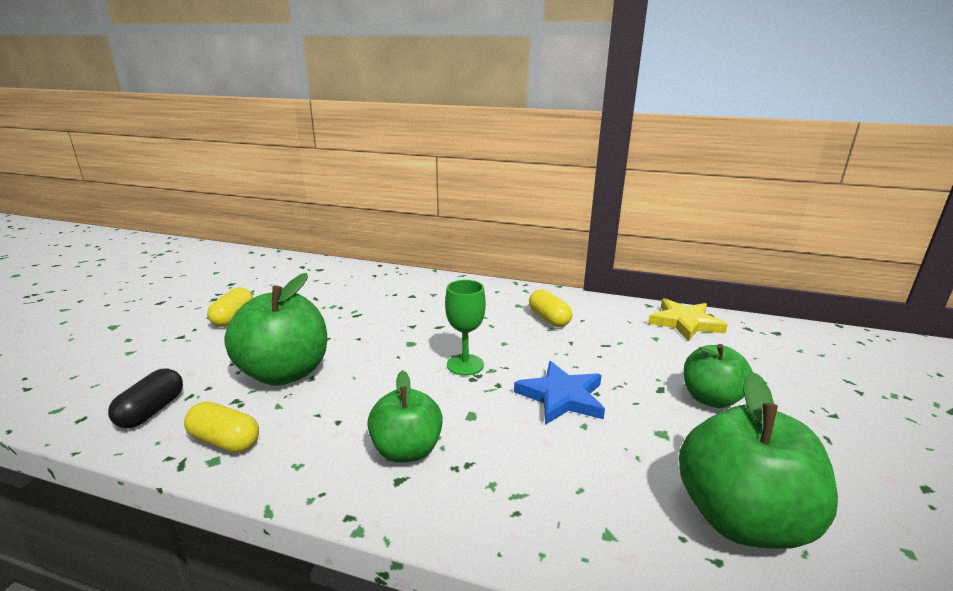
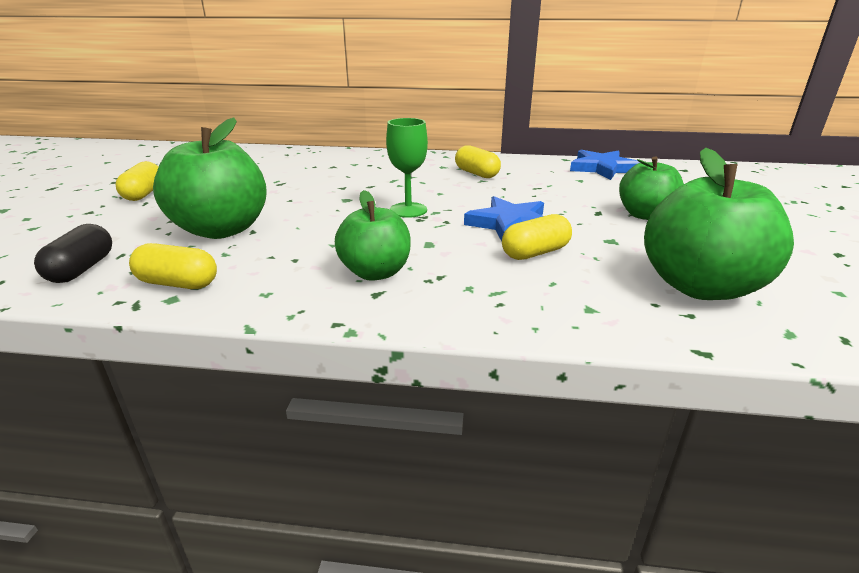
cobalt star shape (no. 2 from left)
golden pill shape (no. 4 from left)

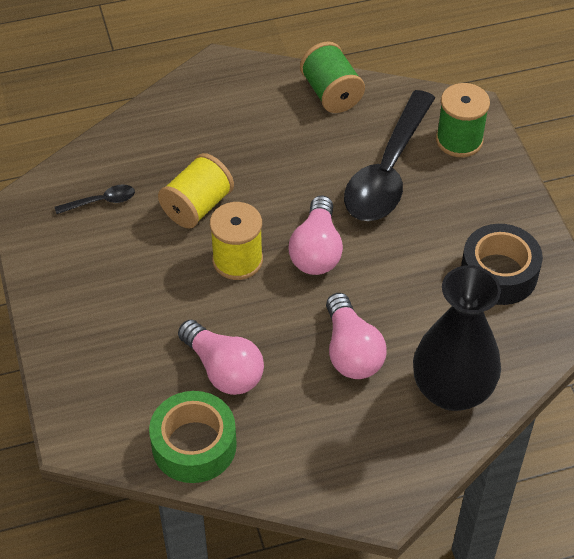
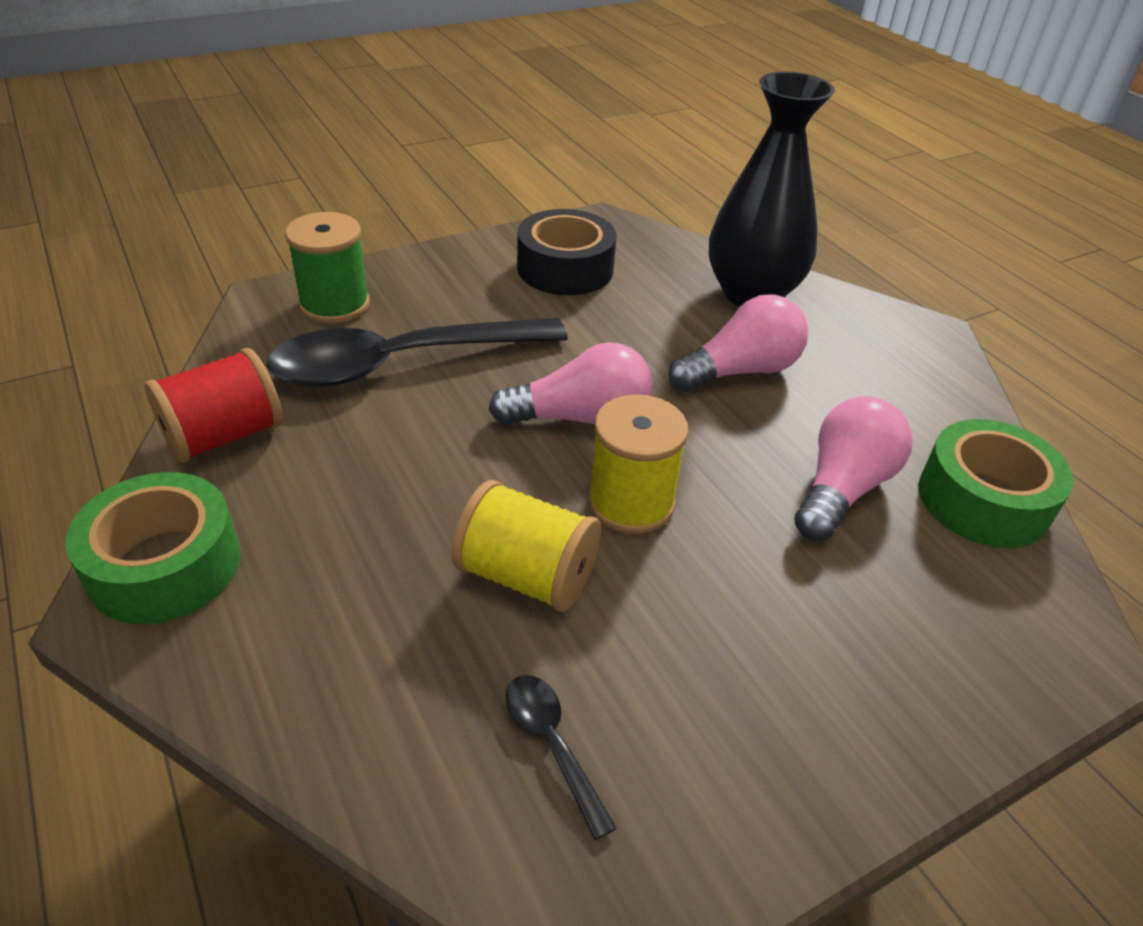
scarlet spool
black spoon (no. 1 from left)
leaf-green tape (no. 1 from left)

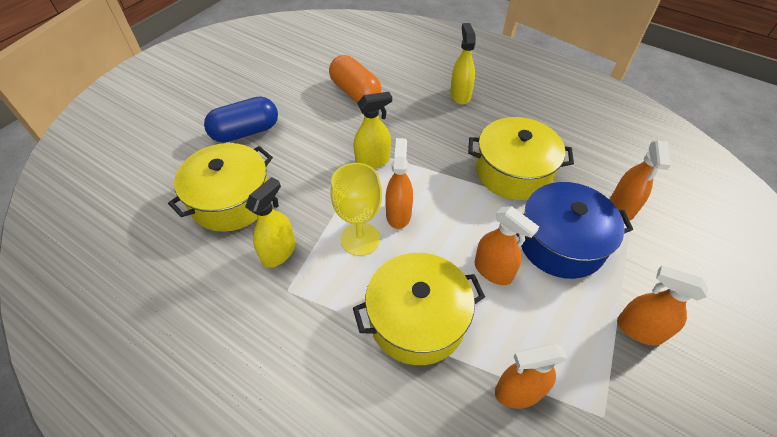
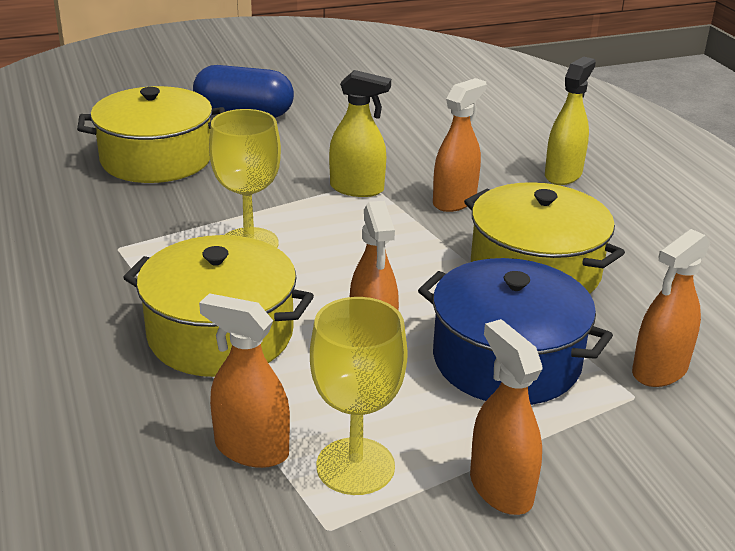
golden spray bottle (no. 1 from left in the first image)
orange-coloured pill shape
orange-coloured spray bottle (no. 3 from left)
golden chalice (no. 2 from left)

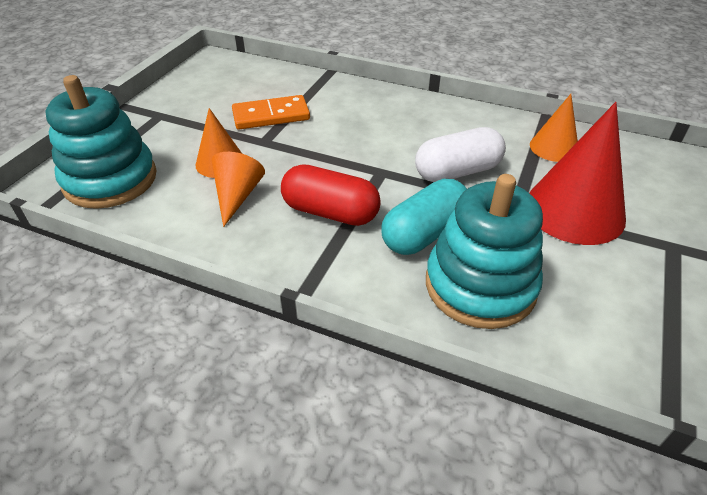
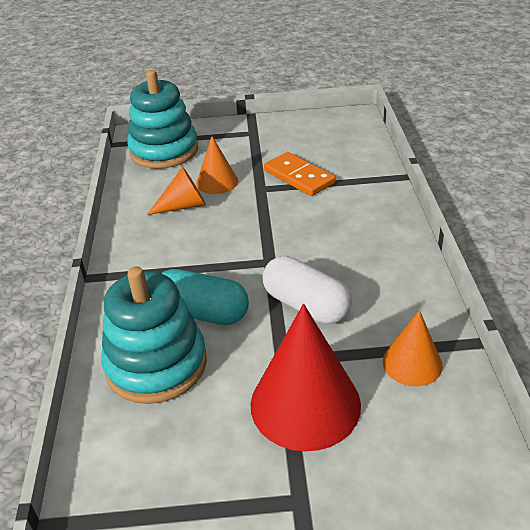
scarlet pill shape

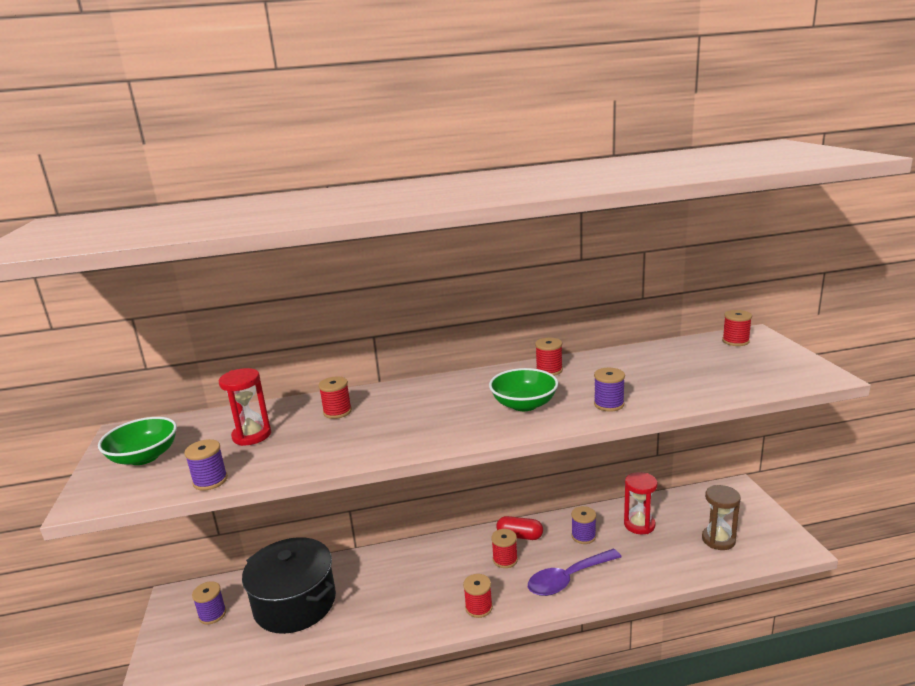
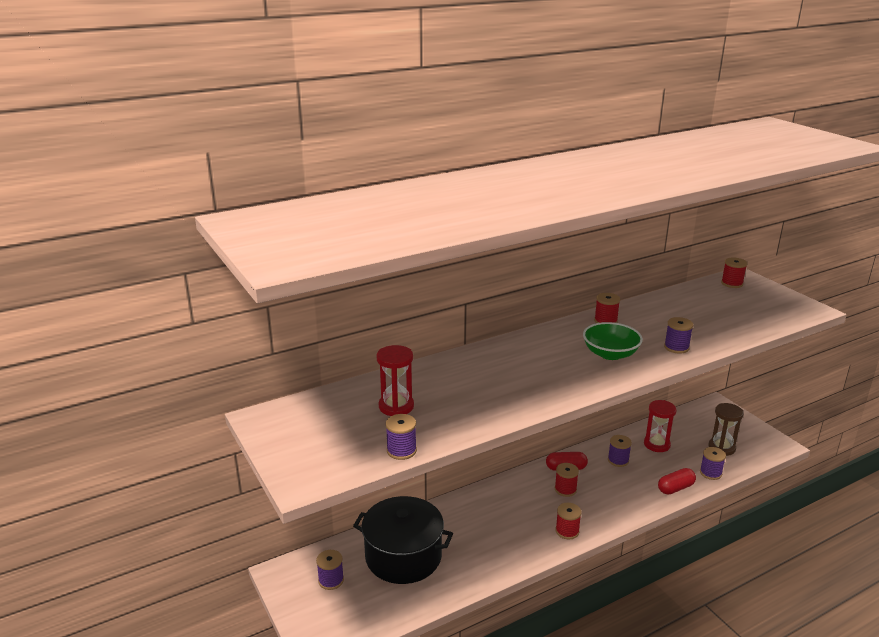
leaf-green serving bowl (no. 1 from left in the first image)
scarlet spool (no. 1 from left in the first image)
violet spoon
scarlet pill shape (no. 2 from left)
violet spool (no. 5 from left)

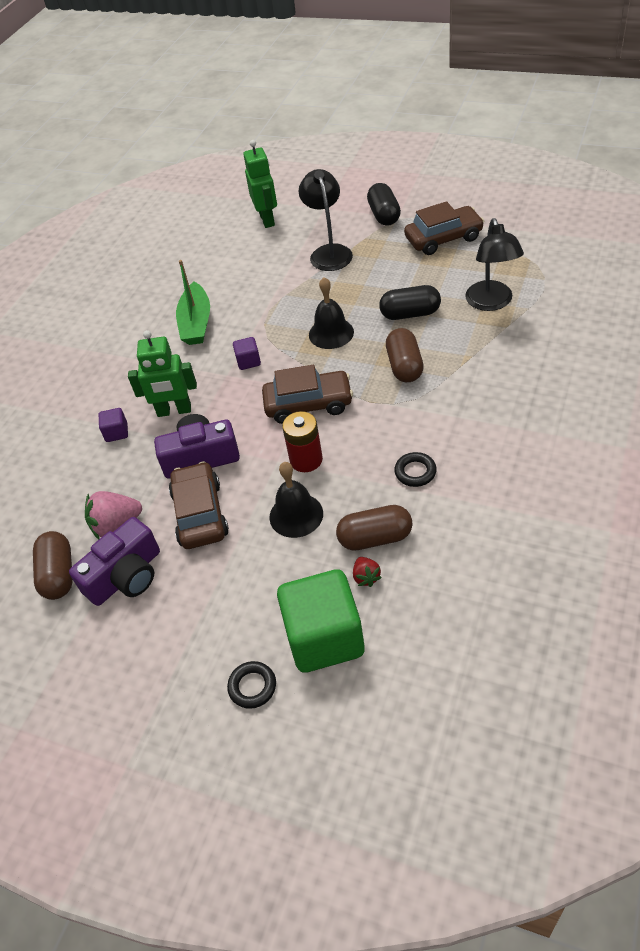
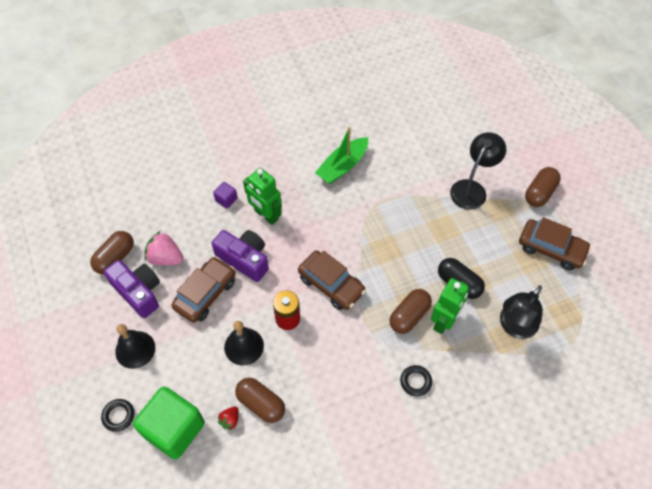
violet photo camera (no. 1 from left)
violet cube (no. 2 from left in the first image)
leaf-green robot figure (no. 2 from left)
black bell (no. 1 from left)
russet pill shape (no. 4 from left)
black torus (no. 2 from left)

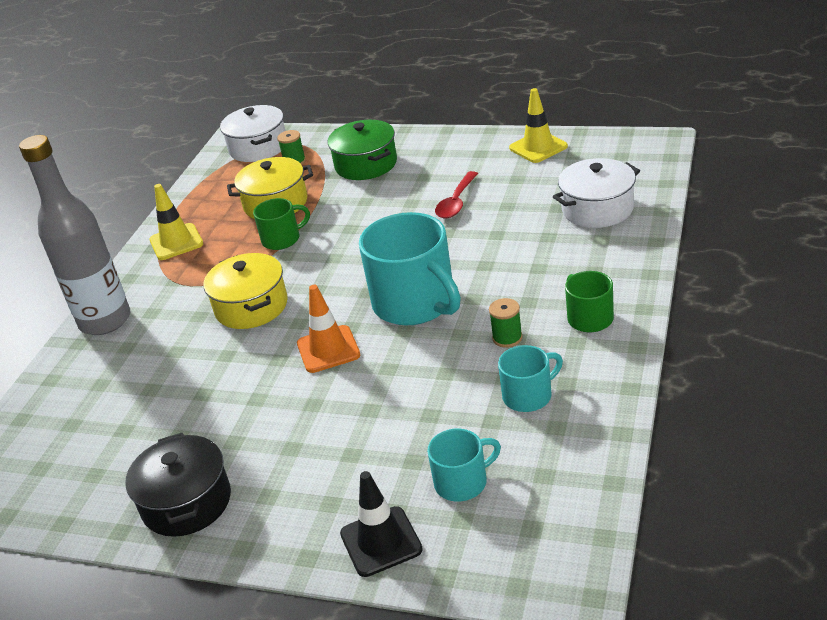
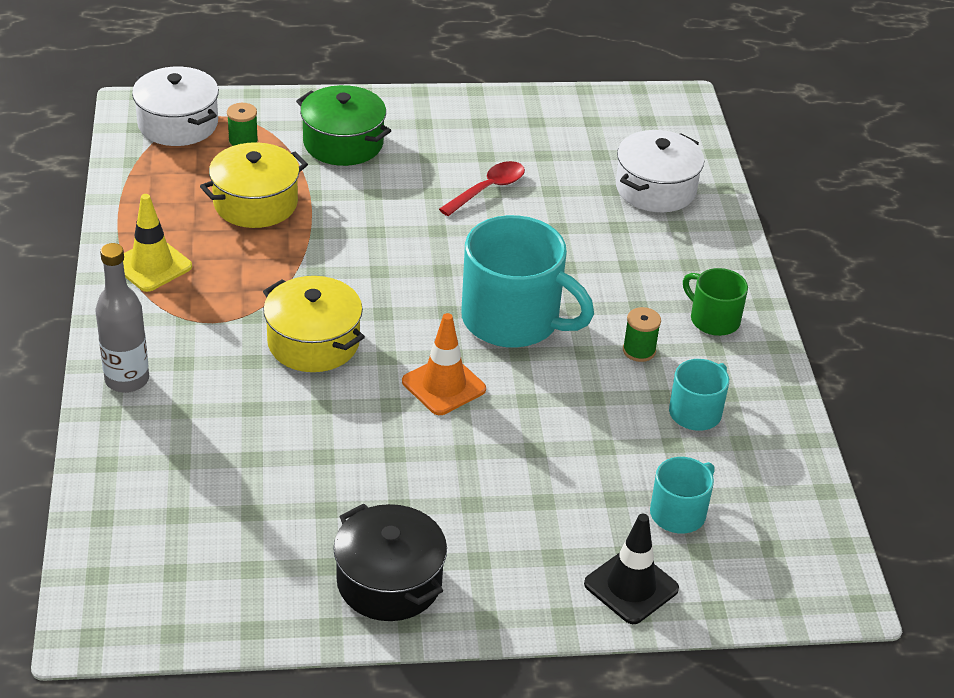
ash-grey flask
leaf-green tea mug (no. 1 from left in the first image)
scarlet spoon
golden traffic cone (no. 2 from left in the first image)

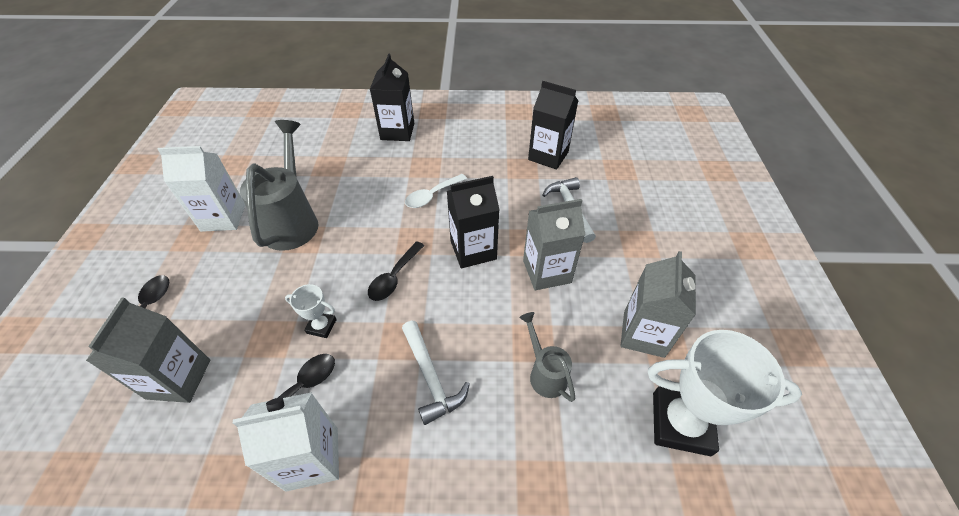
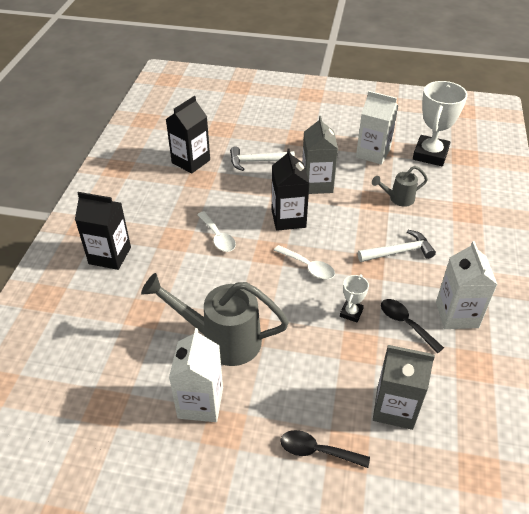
pure white spoon (no. 2 from left)
pure white juice carton (no. 2 from left)

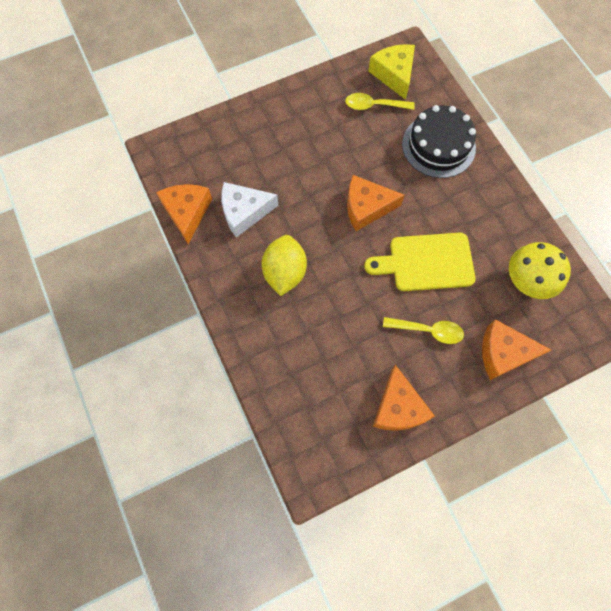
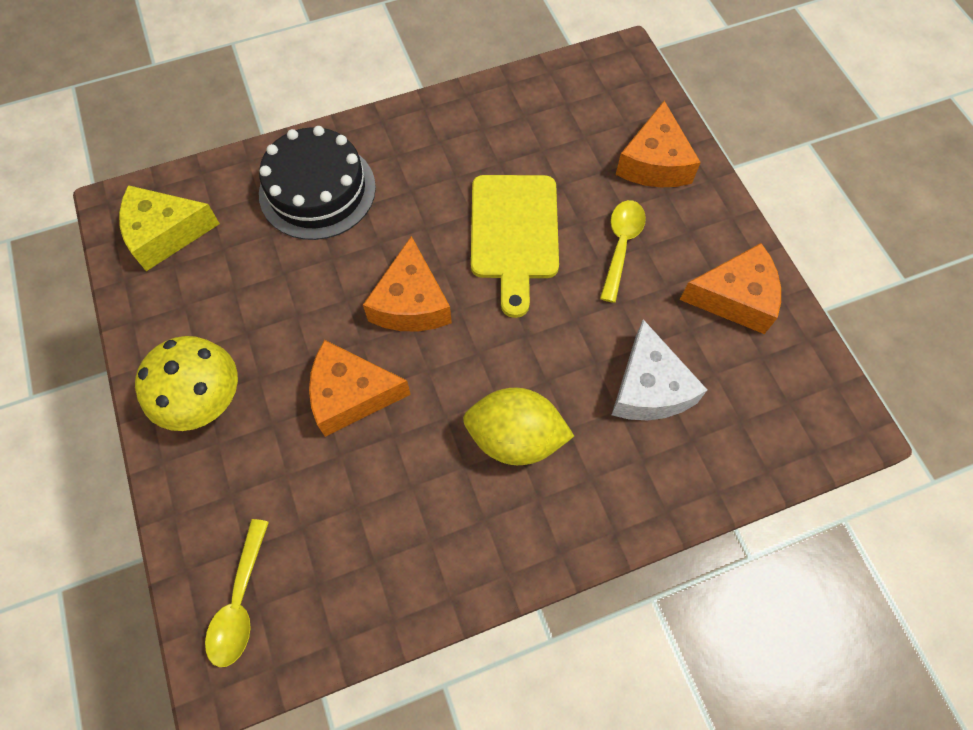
orange-coloured cheese (no. 1 from left)
pure white cheese
golden spoon (no. 1 from left)
golden fungus

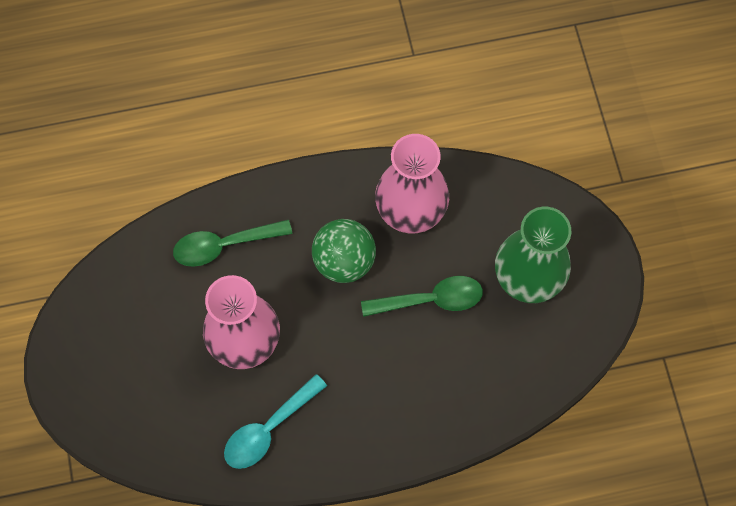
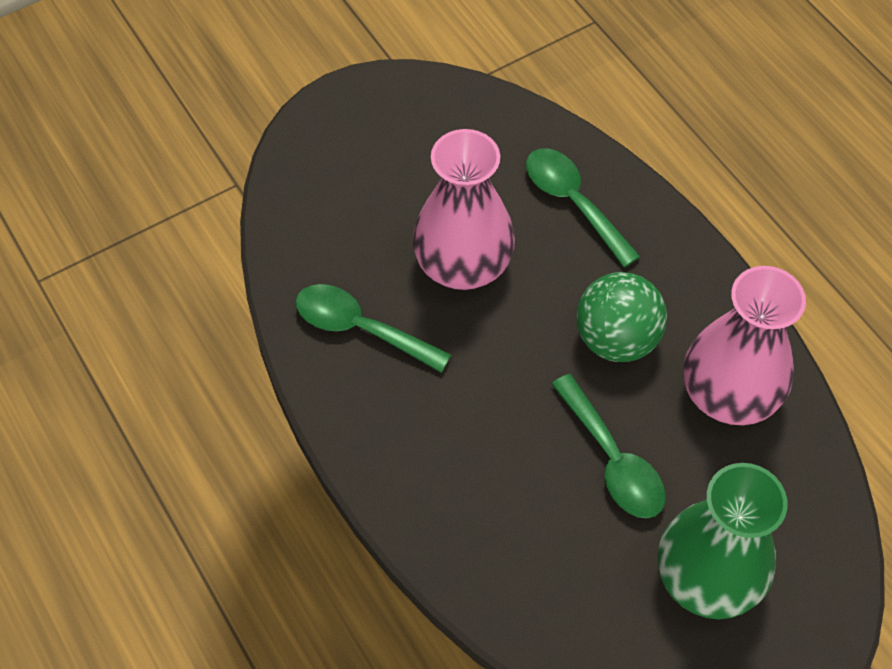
leaf-green spoon (no. 1 from left)

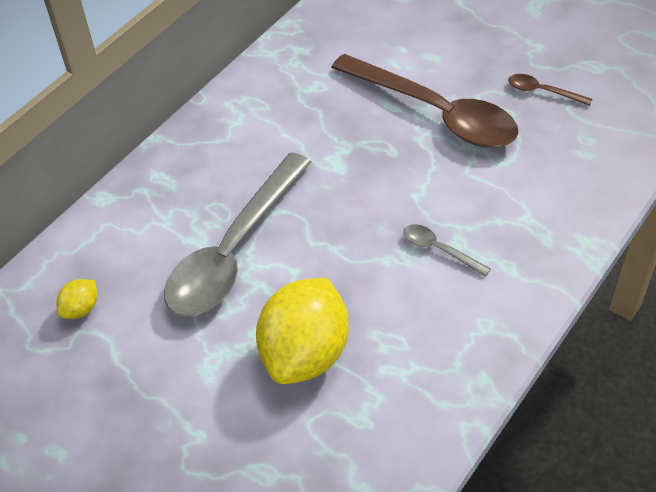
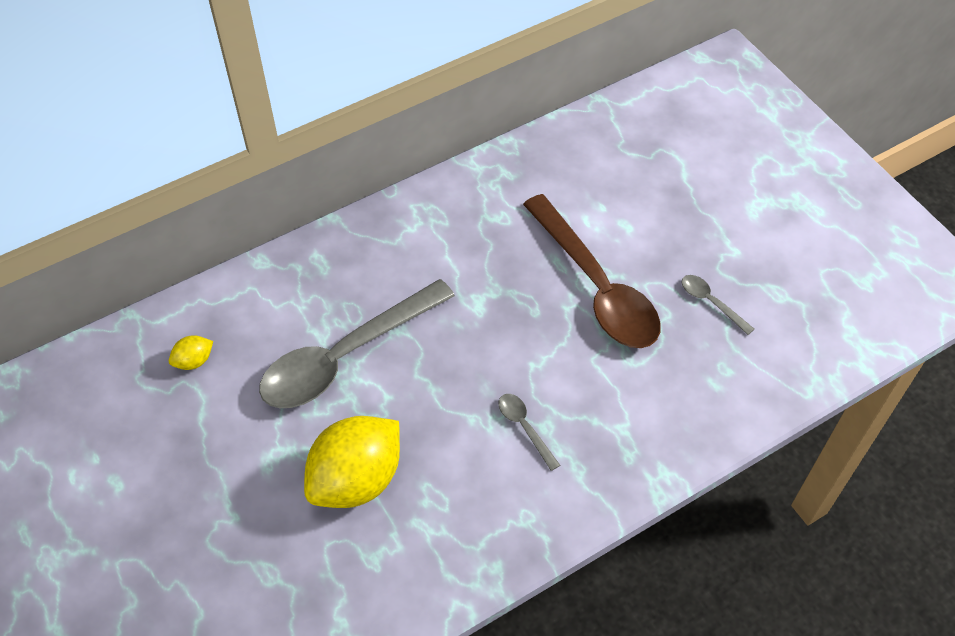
ash-grey spoon (no. 3 from left)

